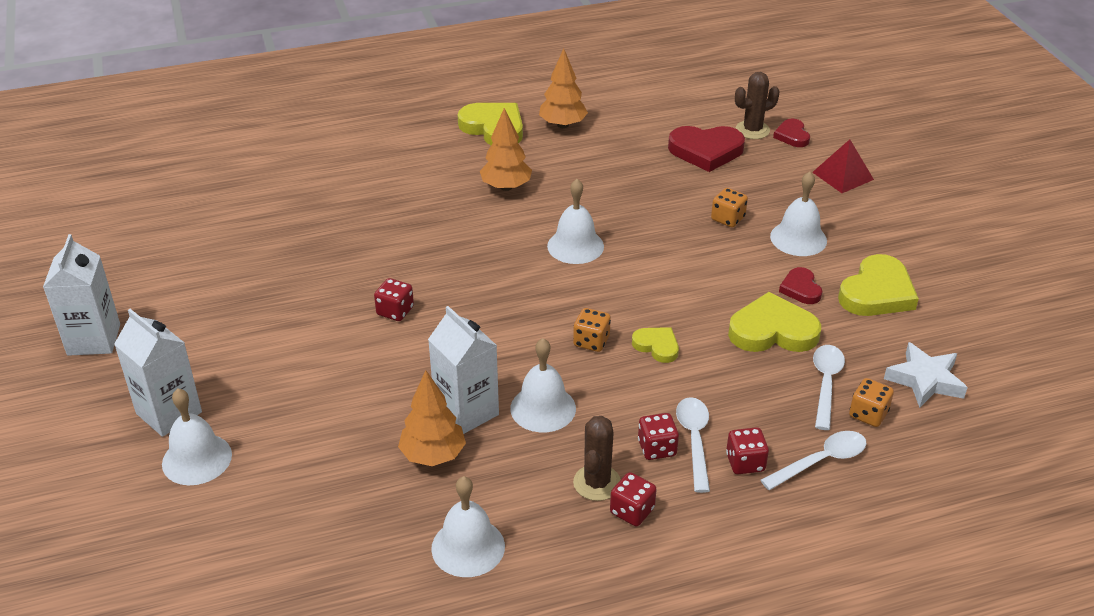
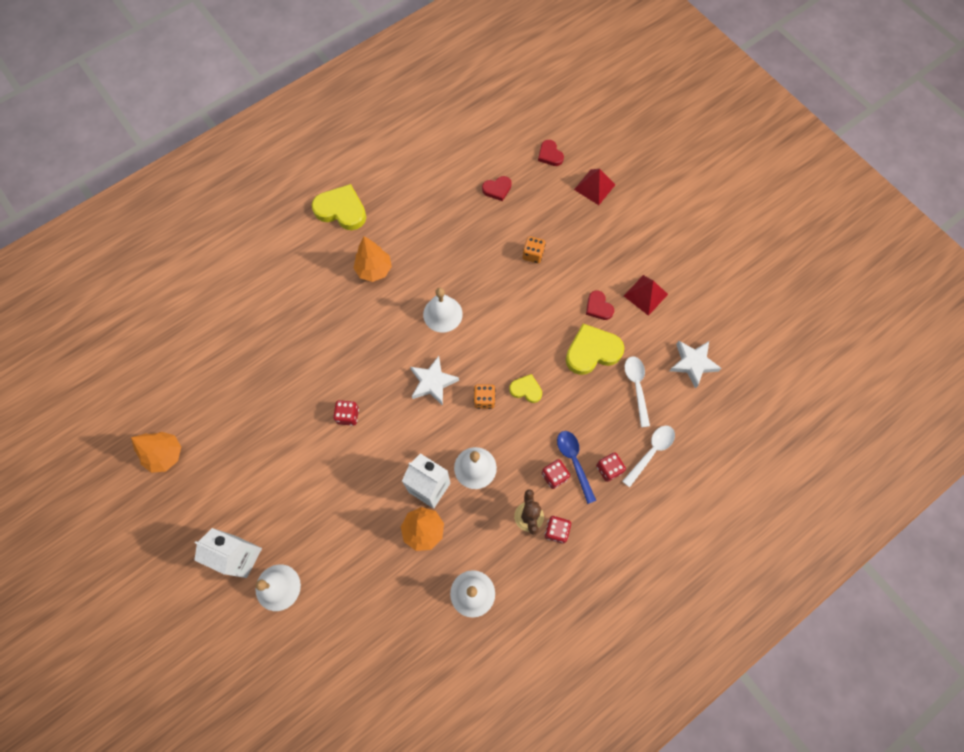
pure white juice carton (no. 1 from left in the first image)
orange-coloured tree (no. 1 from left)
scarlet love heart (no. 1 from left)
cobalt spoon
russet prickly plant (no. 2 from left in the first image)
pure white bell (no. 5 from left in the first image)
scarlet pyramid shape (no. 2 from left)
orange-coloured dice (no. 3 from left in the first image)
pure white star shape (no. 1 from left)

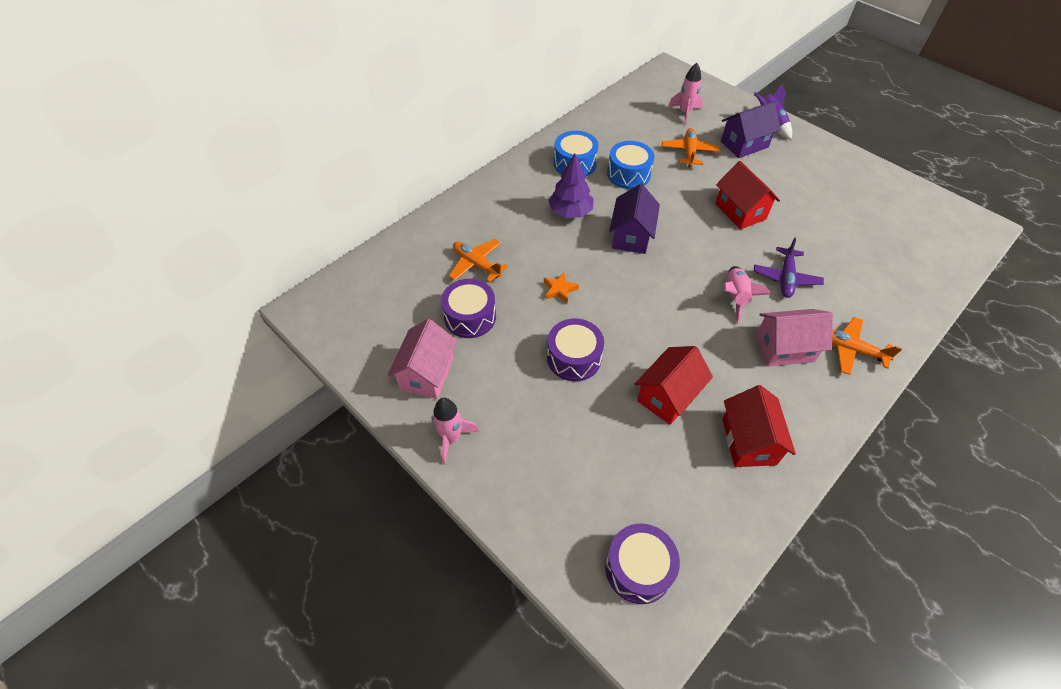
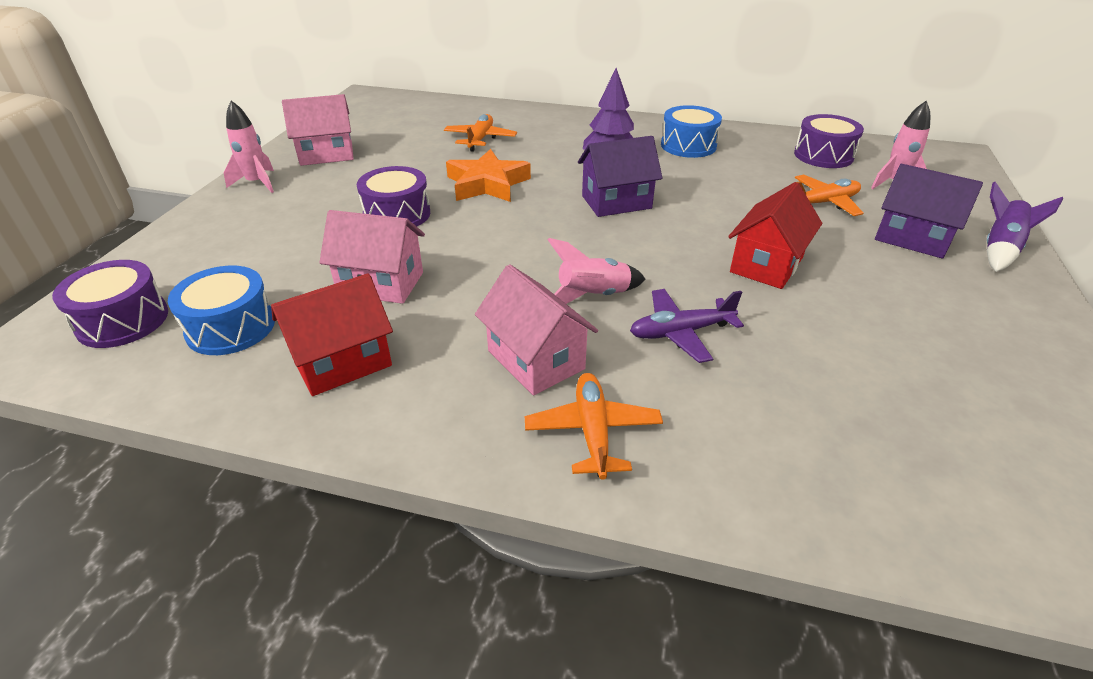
violet snare drum (no. 3 from left)
orange-coloured star shape
cobalt snare drum (no. 1 from left)
rose-pink toy house (no. 2 from left)

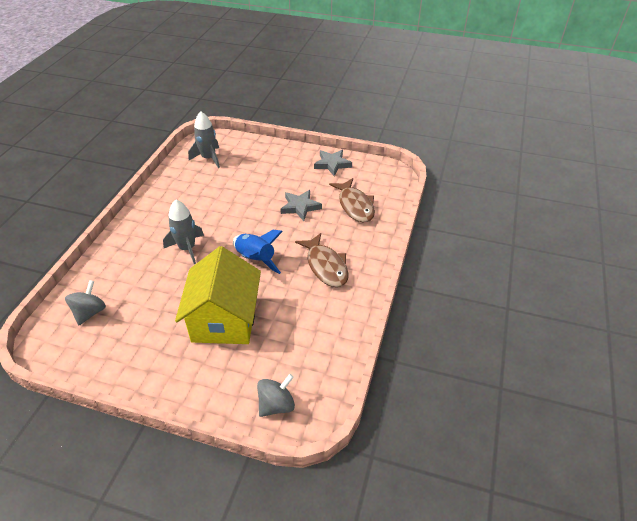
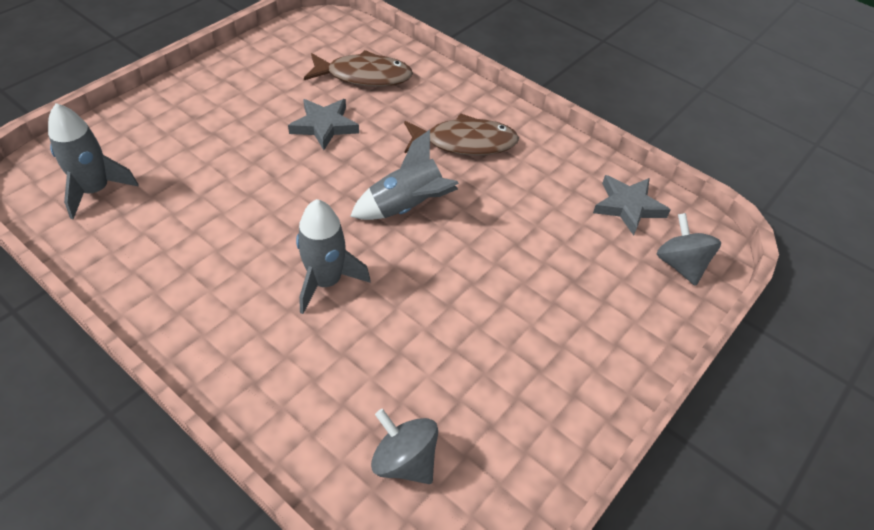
golden toy house
ash-grey spaceship (no. 3 from left)
ash-grey star shape (no. 2 from left)

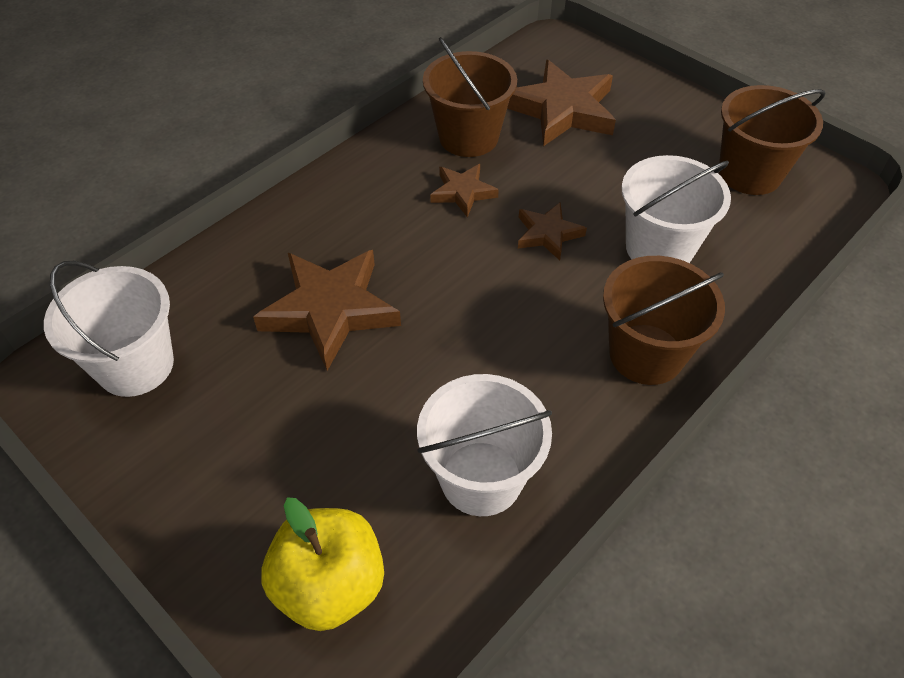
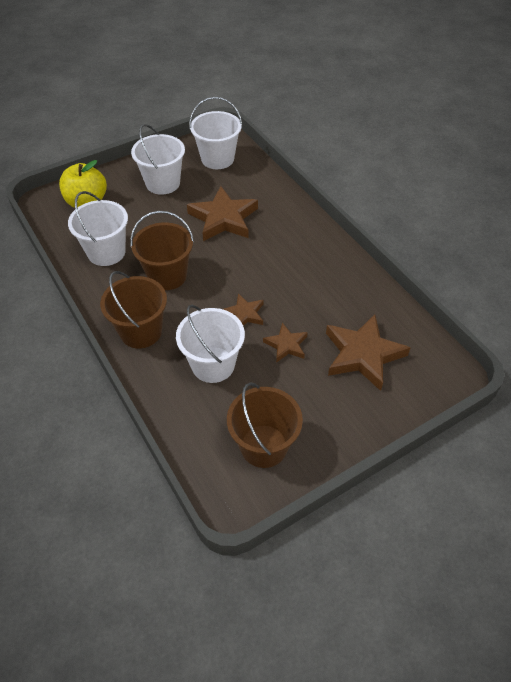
russet bucket (no. 2 from left)
russet star shape (no. 3 from left)
pure white bucket (no. 2 from left)

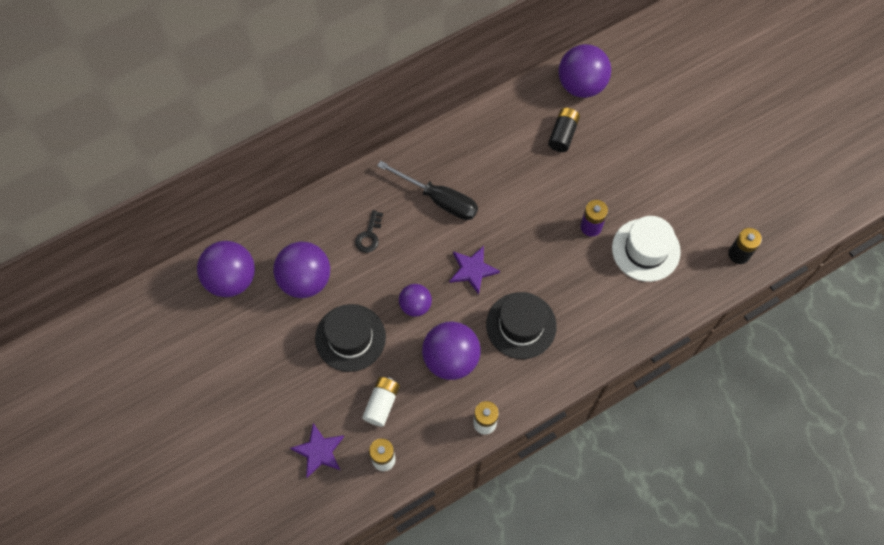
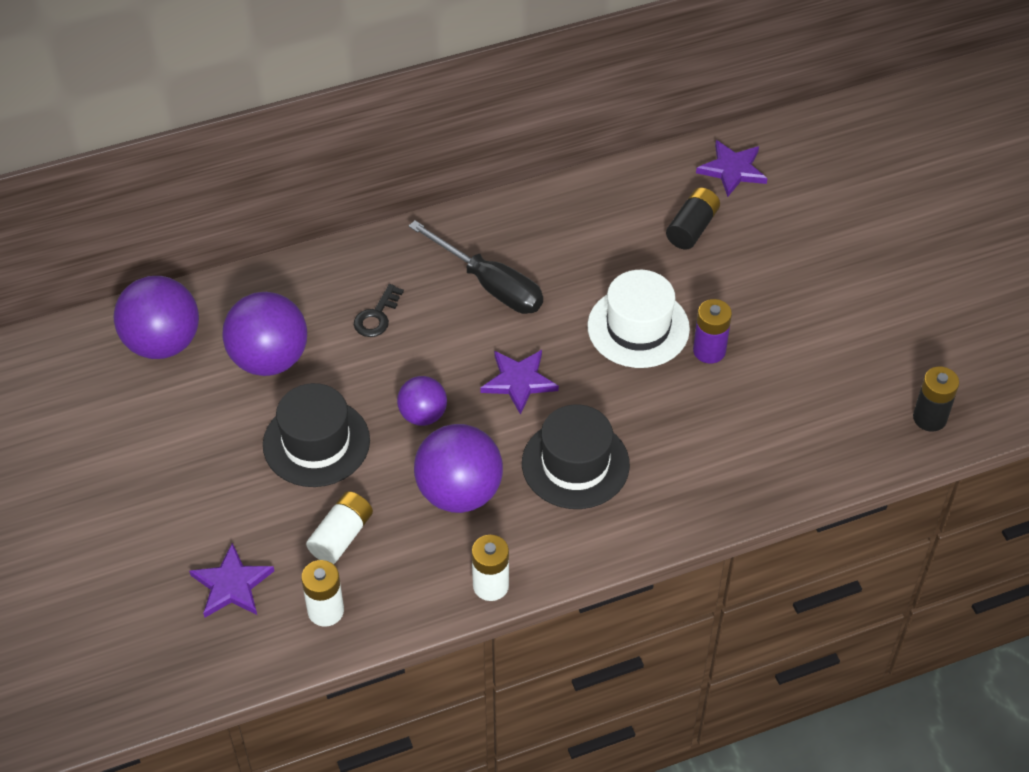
violet star shape (no. 3 from left)
pure white tall hat

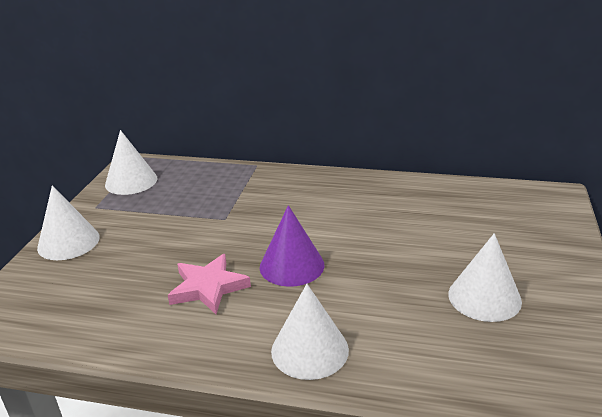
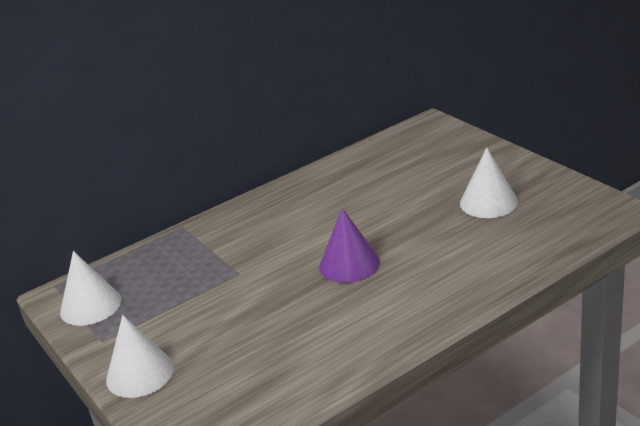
rose-pink star shape
pure white cone (no. 3 from left in the first image)

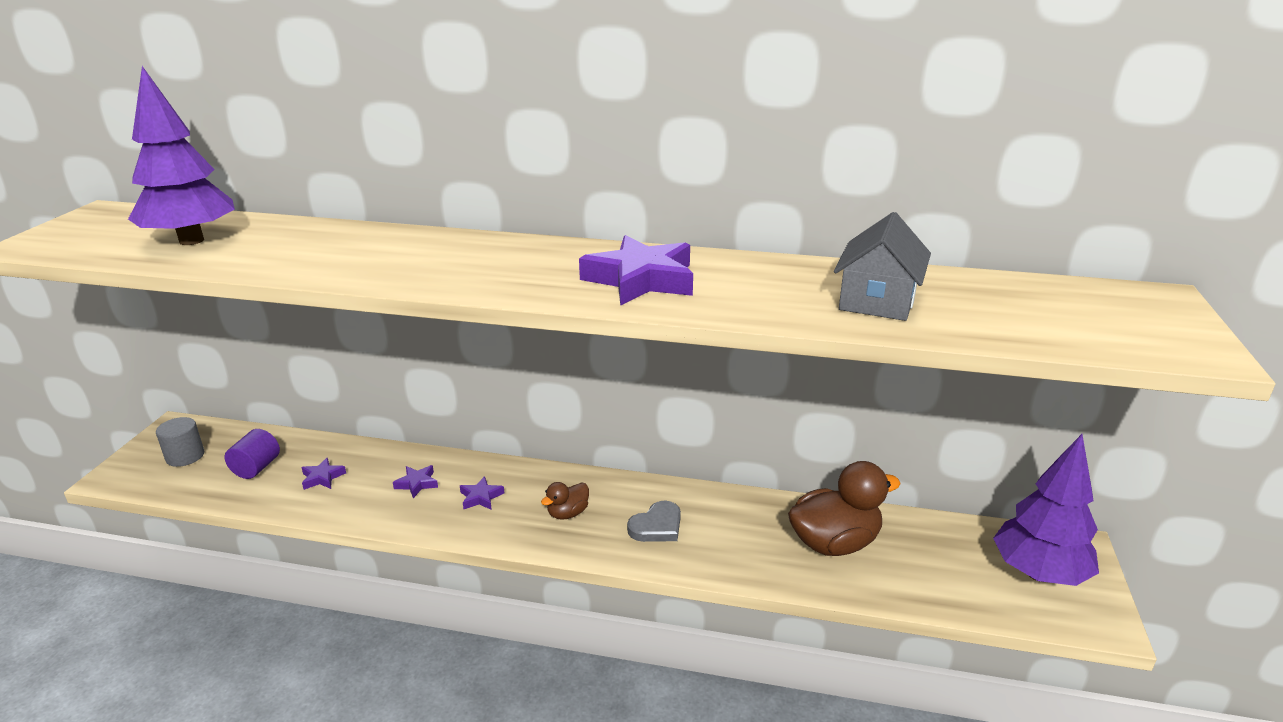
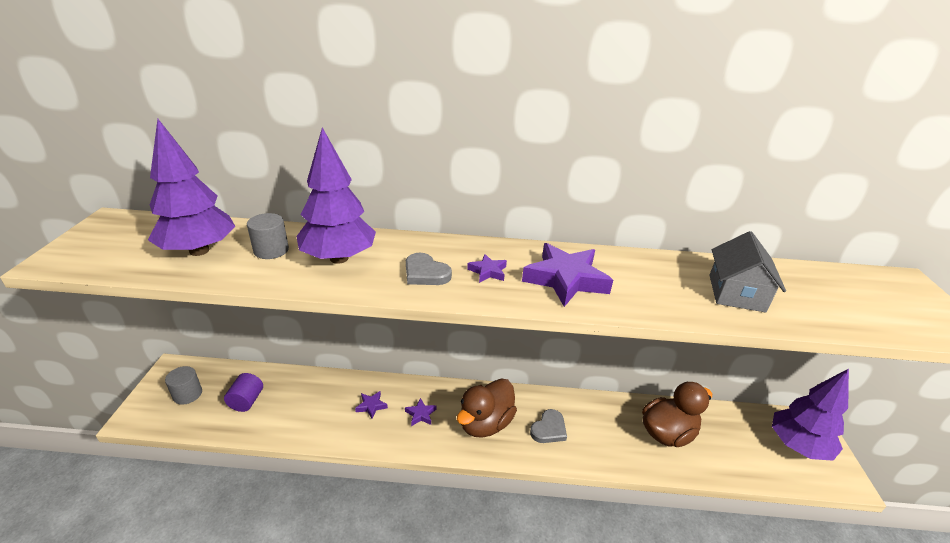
violet star shape (no. 3 from left)
russet rubber duck (no. 1 from left)
ash-grey solid cylinder (no. 2 from left)
violet tree (no. 2 from left)
ash-grey love heart (no. 1 from left)

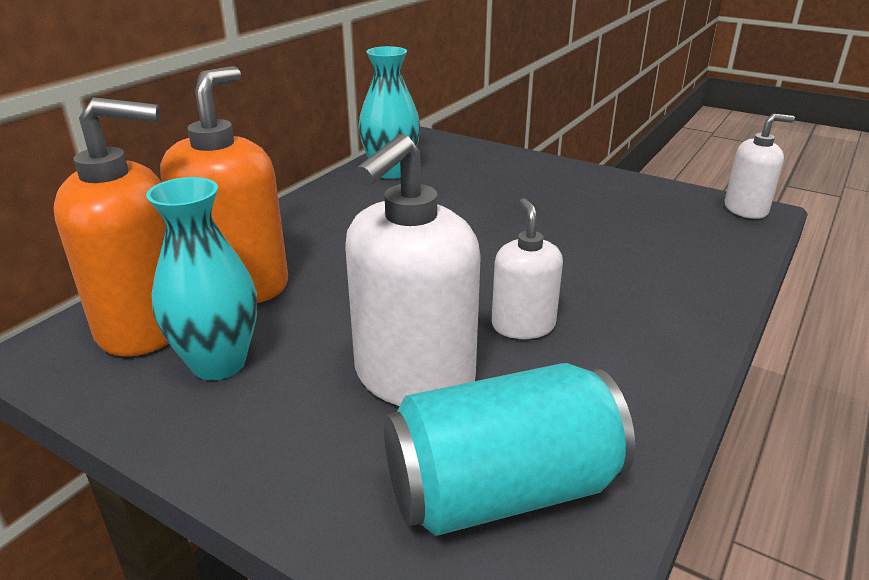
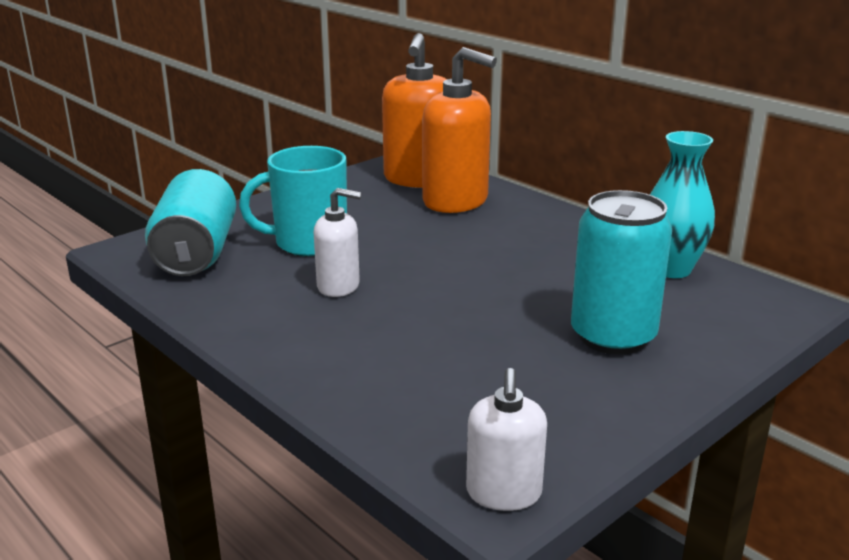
teal vase (no. 1 from left in the first image)
teal tea mug
teal tin (no. 2 from left)

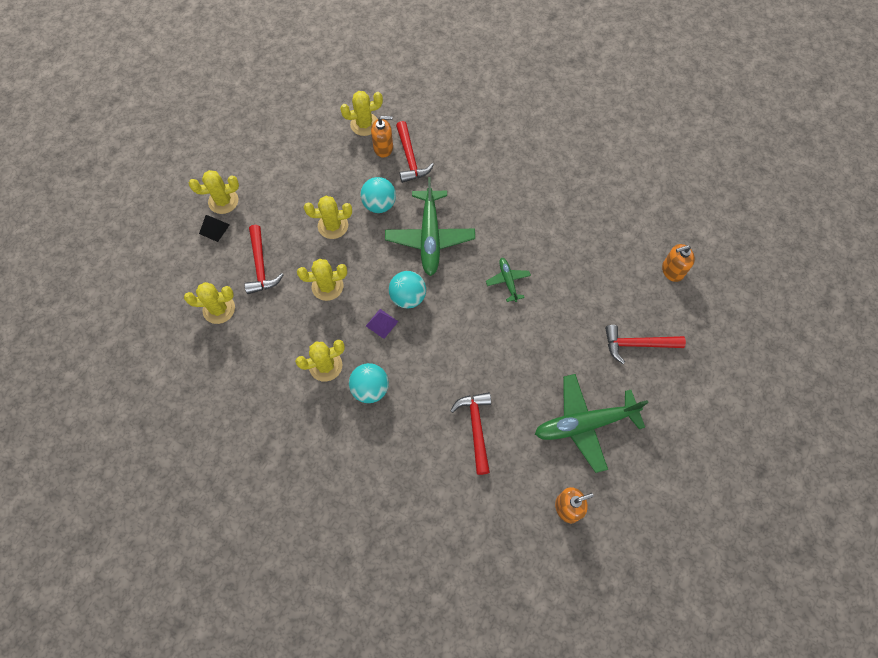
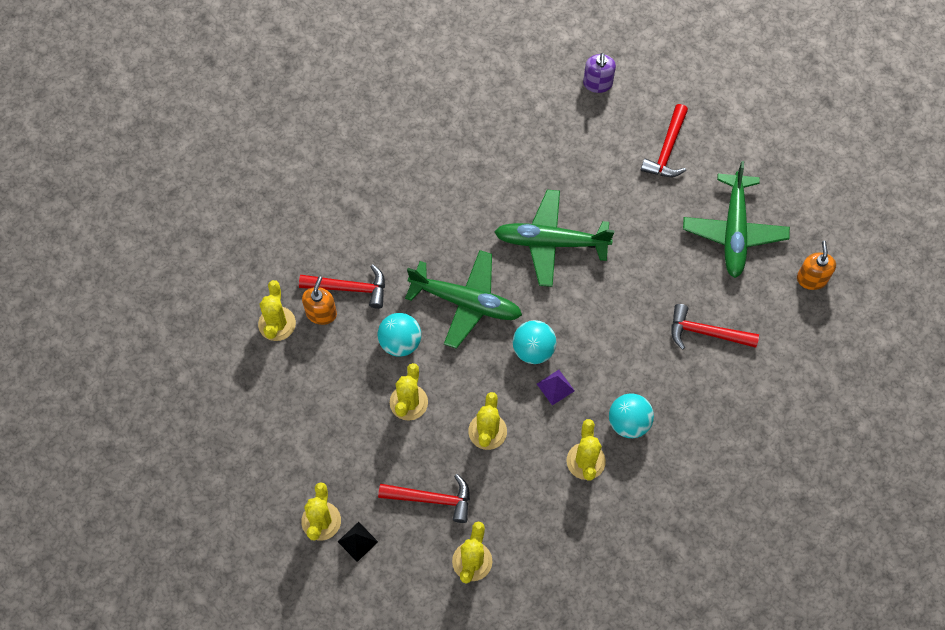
leaf-green aeroplane (no. 2 from left)
violet pump bottle

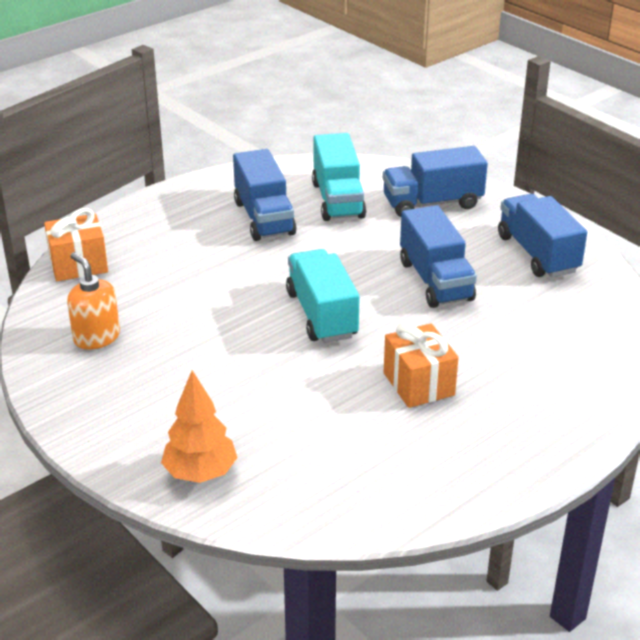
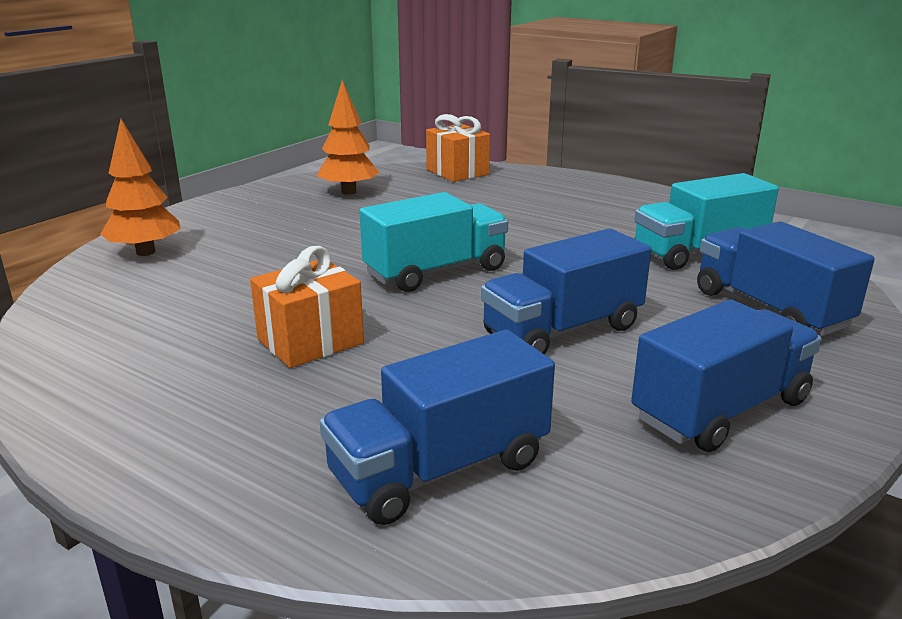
orange-coloured tree (no. 2 from left)
cobalt lorry (no. 1 from left)

